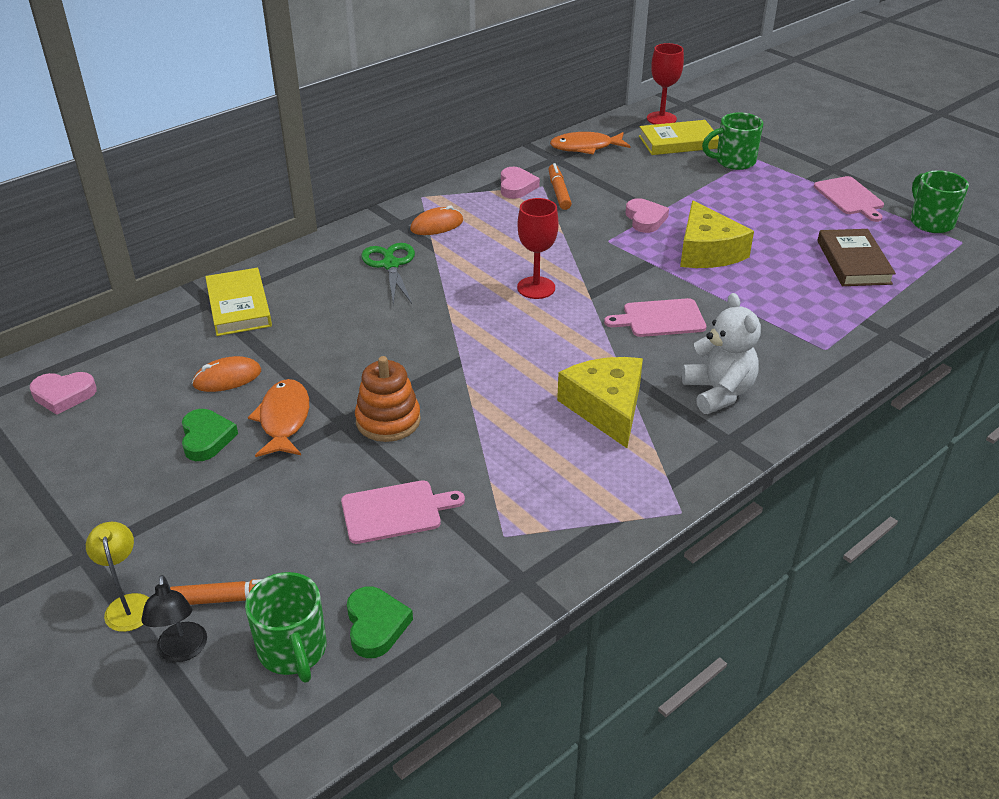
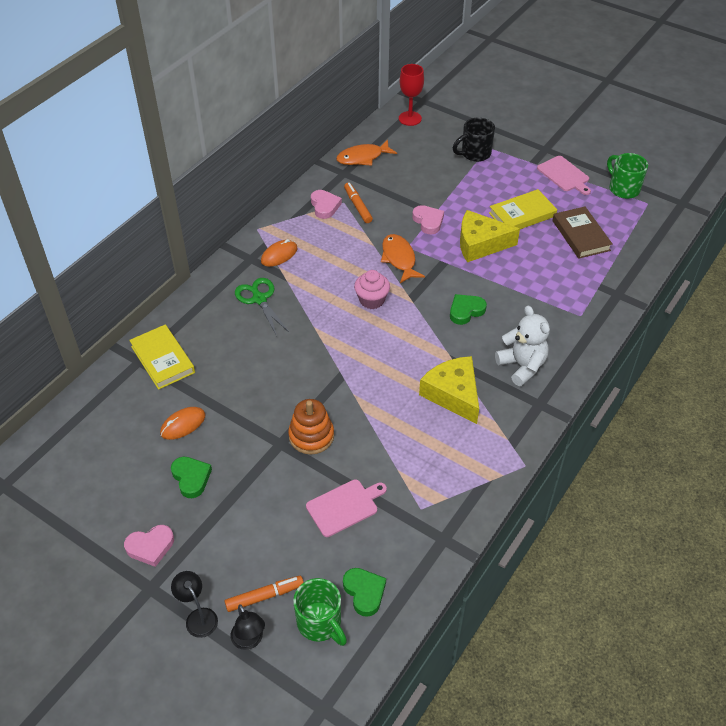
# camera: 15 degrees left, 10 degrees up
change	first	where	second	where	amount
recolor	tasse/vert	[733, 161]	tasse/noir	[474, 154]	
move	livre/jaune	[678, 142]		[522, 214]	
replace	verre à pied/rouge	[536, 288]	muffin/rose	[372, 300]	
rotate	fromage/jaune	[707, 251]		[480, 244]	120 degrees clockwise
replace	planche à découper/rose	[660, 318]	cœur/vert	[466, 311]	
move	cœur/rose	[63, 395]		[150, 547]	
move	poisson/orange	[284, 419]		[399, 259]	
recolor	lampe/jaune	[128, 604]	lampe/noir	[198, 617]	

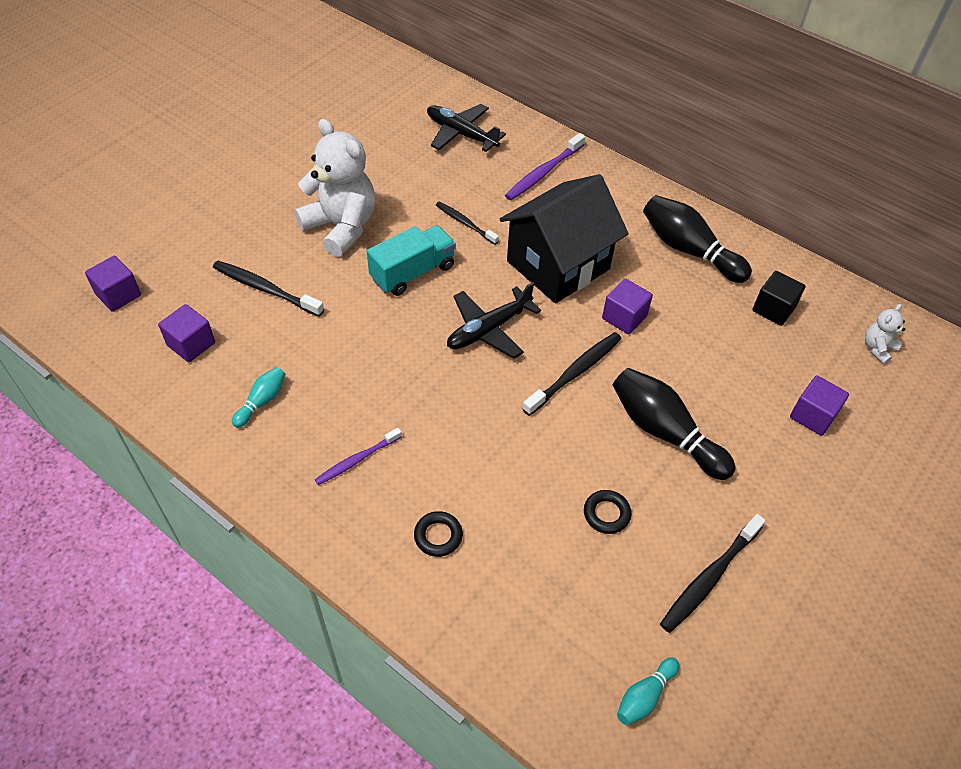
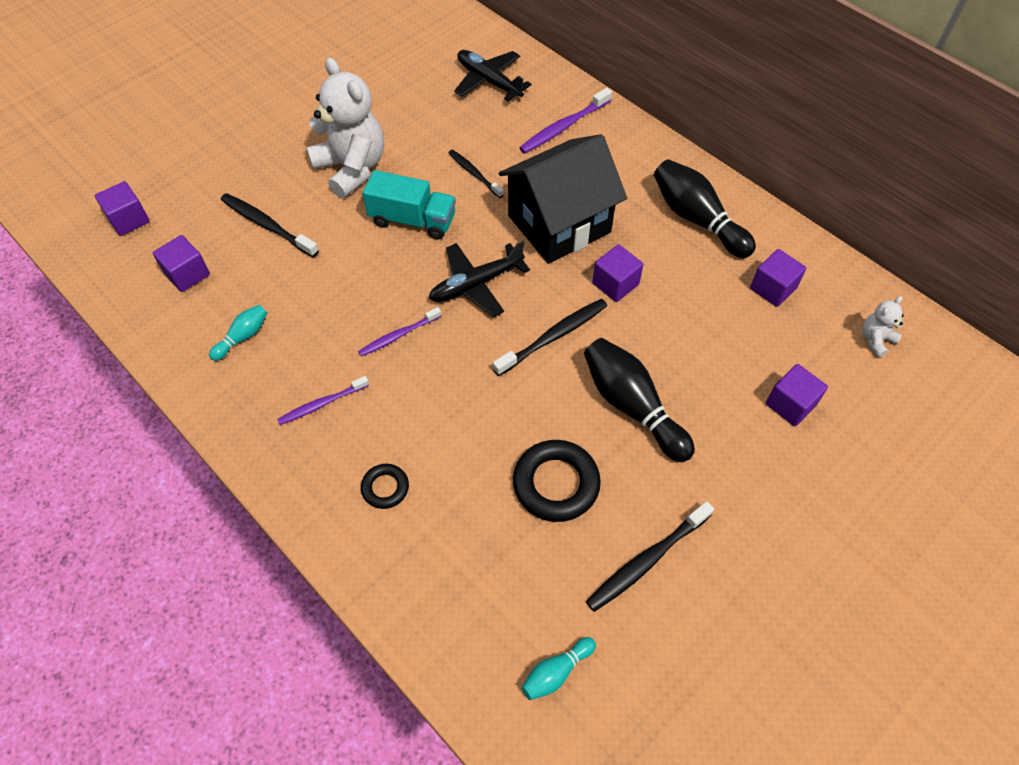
# camera: 10 degrees right, 5 degrees up
change	first	where	second	where	amount
rotate	camion/turquoise	[413, 272]		[412, 220]	45 degrees clockwise
recolor	cube/noir	[773, 309]	cube/violet	[773, 288]	
resize	anneau/noir	[606, 514]		[556, 484]	x1.82
insert			brosse à dents/violet	[398, 335]	

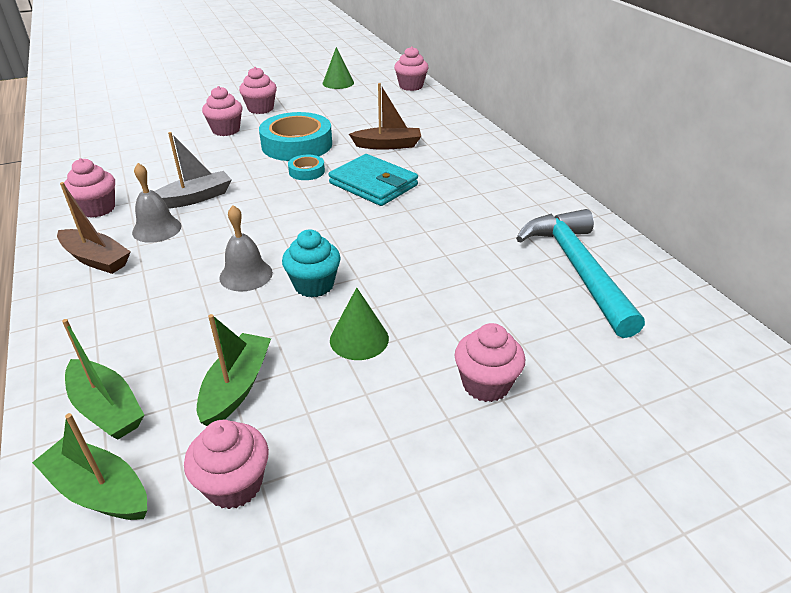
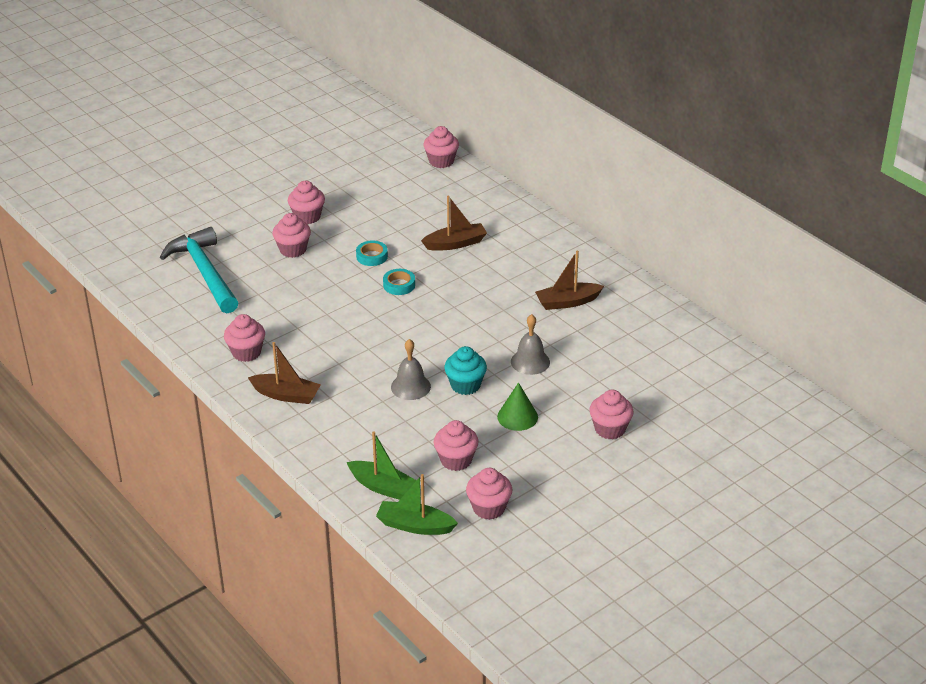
# camera: 15 degrees left, 0 degrees up
change	first	where	second	where	amount
delete	cône/vert	[338, 83]			
resize	ruban adhésif/turquoise	[297, 145]		[372, 256]	x0.47
delete	bateau/gris	[195, 198]			
delete	portefeuille/turquoise	[373, 184]			
move	cloche/gris	[157, 229]		[530, 361]	
move	marteau/turquoise	[577, 269]		[205, 273]	
replace	bateau/vert	[237, 387]	muffin/rose	[456, 460]	
insert			bateau/marron	[567, 302]	

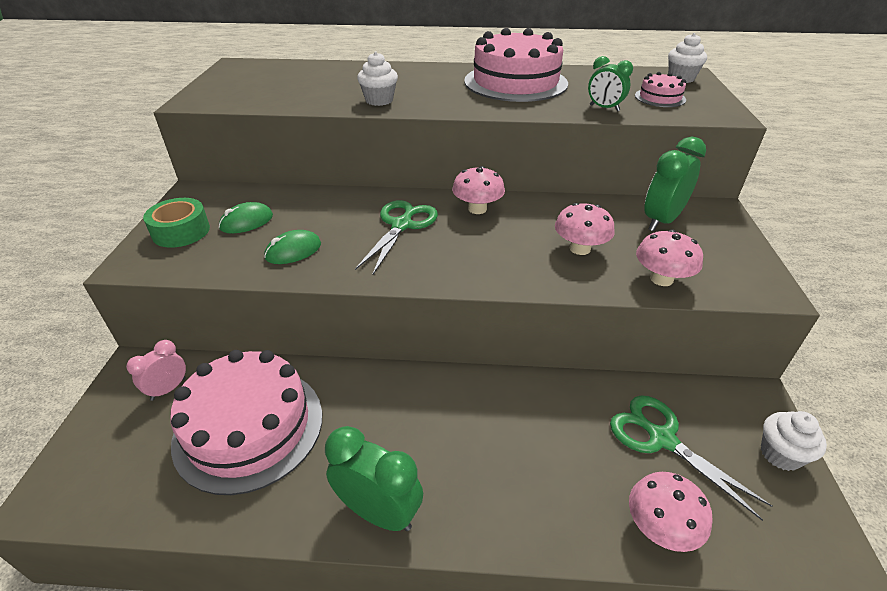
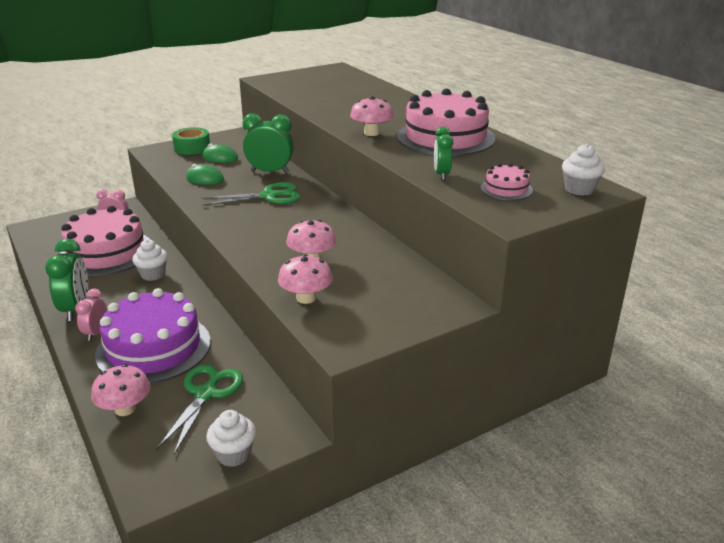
# camera: 55 degrees right, 10 degrees down
change	first	where	second	where	amount
move	muffin/blanc	[379, 100]		[153, 274]	
move	réveil/vert	[661, 221]		[270, 172]	
move	champignon/rose	[477, 209]		[371, 133]	
insert			gâteau/violet	[154, 348]	
insert			réveil/rose	[96, 333]	

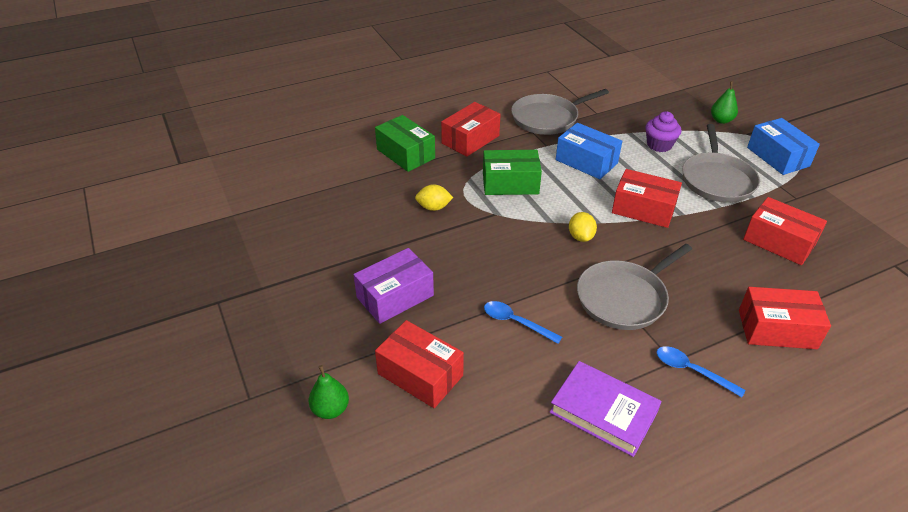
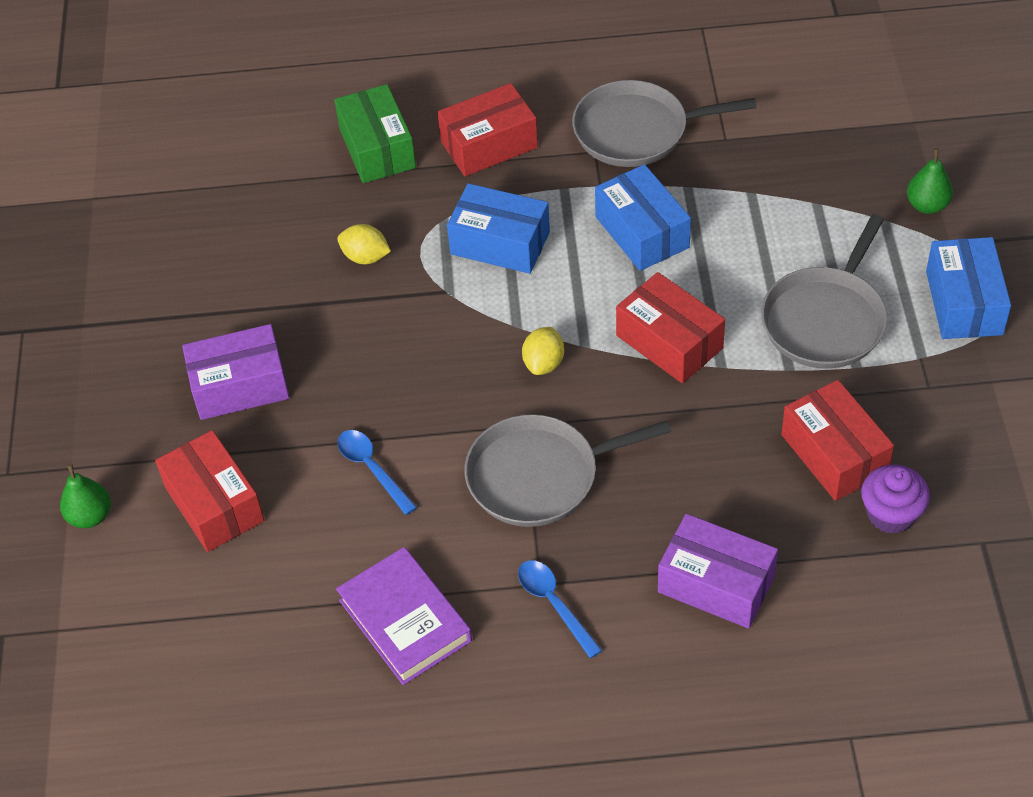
# camera: 25 degrees right, 10 degrees up
change	first	where	second	where	amount
move	muffin/violet	[659, 145]		[891, 514]	
recolor	boîte/vert	[510, 183]	boîte/bleu	[500, 243]	
recolor	boîte/rouge	[777, 329]	boîte/violet	[716, 584]	

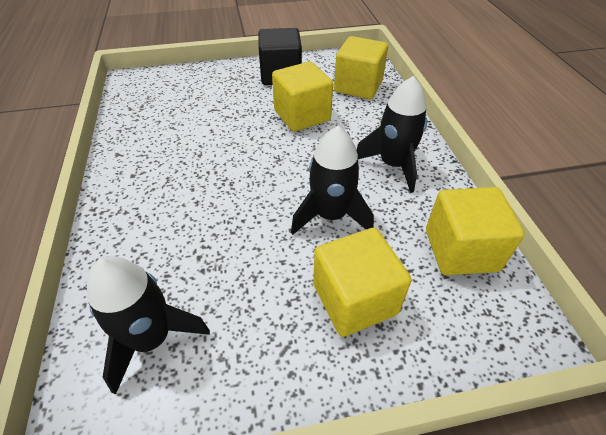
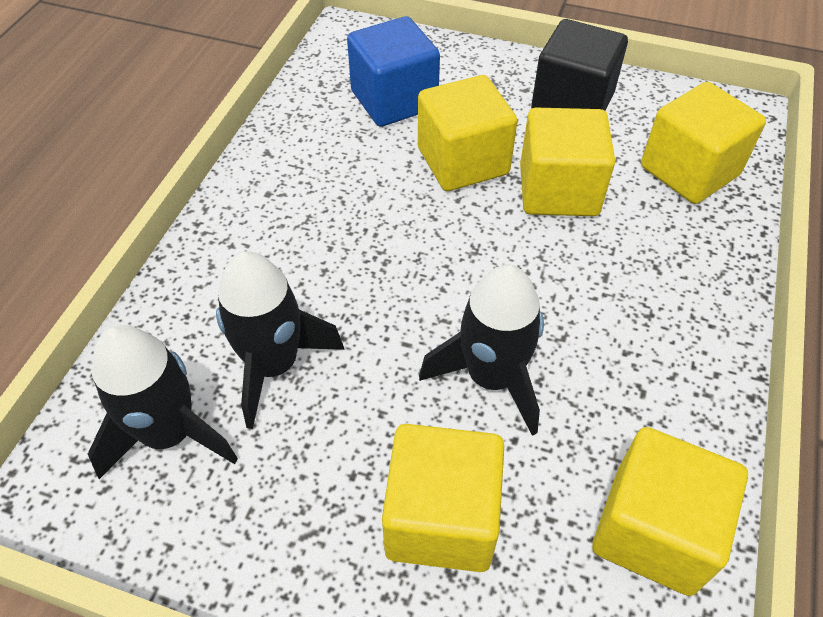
# camera: 30 degrees right, 5 degrees up
change	first	where	second	where	amount
move	fusée/noir	[393, 165]		[274, 365]	
insert			cube/bleu	[394, 100]	
insert			cube/jaune	[463, 161]	

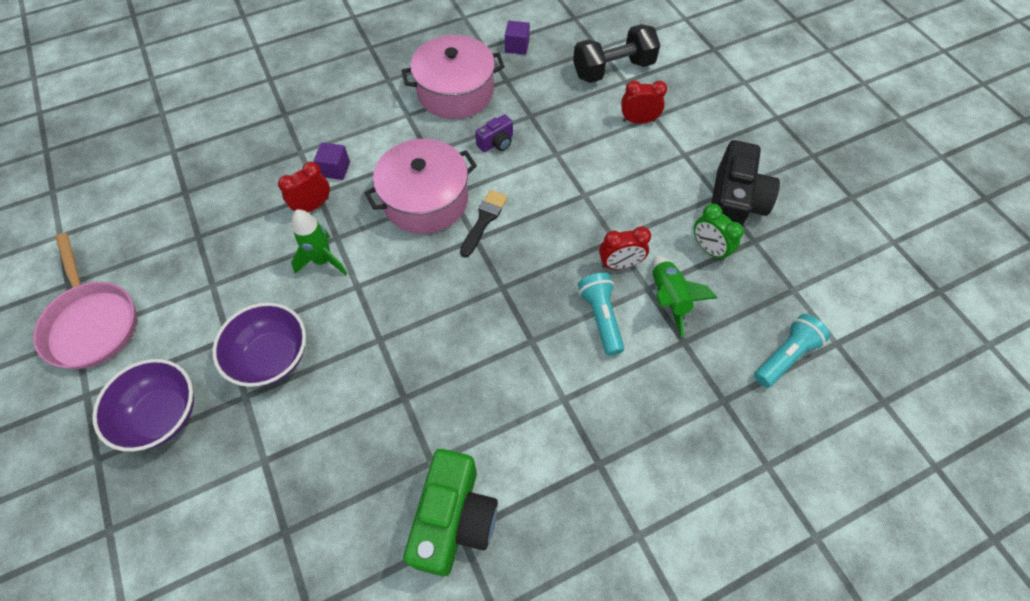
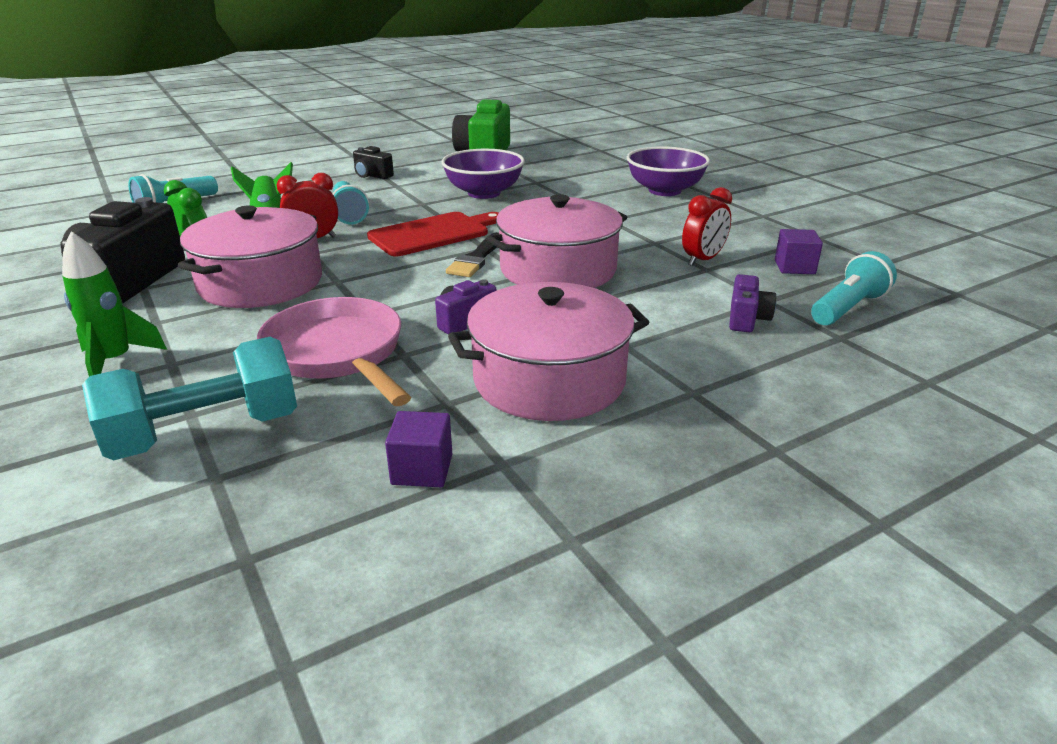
# camera: 175 degrees right, 30 degrees down
change	first	where	second	where	amount
recolor	haltère/noir	[613, 70]	haltère/turquoise	[206, 433]	
delete	réveil/rouge	[638, 121]			
move	cube/violet	[335, 169]		[794, 267]	
move	fusée/vert	[323, 260]		[115, 362]	
move	poêle/rose	[92, 323]		[338, 354]	
move	bol/violet	[162, 415]		[484, 193]	
insert			appareil photo/noir	[372, 176]	
insert			marmite/rose	[261, 283]	
insert			planche à découper/rouge	[433, 234]	
insert			lampe de poche/turquoise	[848, 308]	
insert			appareil photo/violet	[747, 319]	

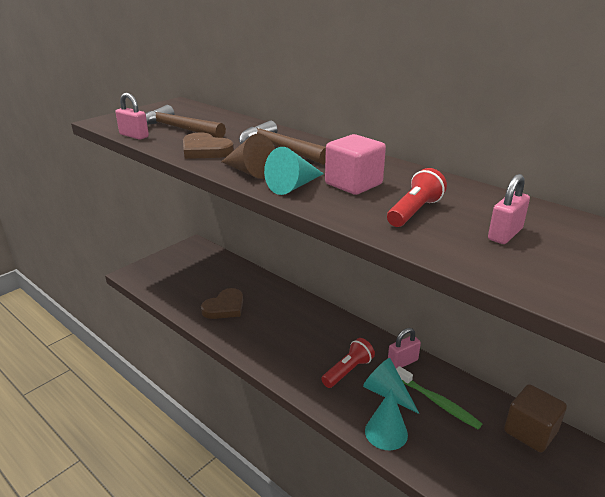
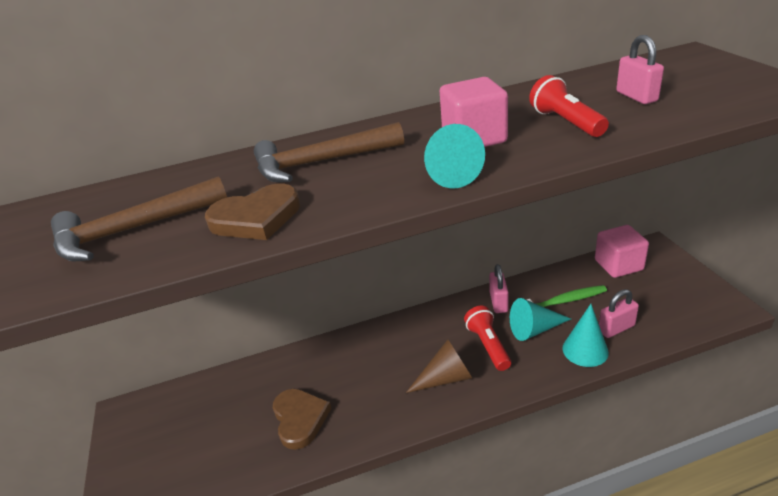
# camera: 55 degrees left, 5 degrees up
change	first	where	second	where	amount
move	cadenas/rose	[134, 136]		[616, 328]	
move	cône/marron	[249, 171]		[445, 378]	
recolor	cube/marron	[530, 432]	cube/rose	[618, 265]	

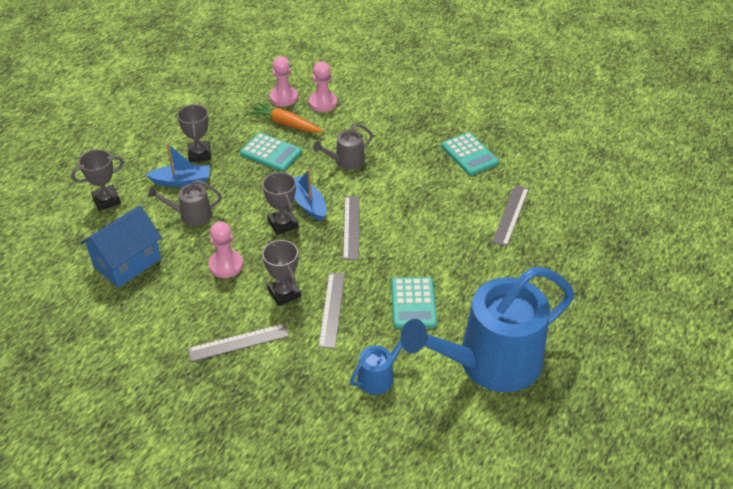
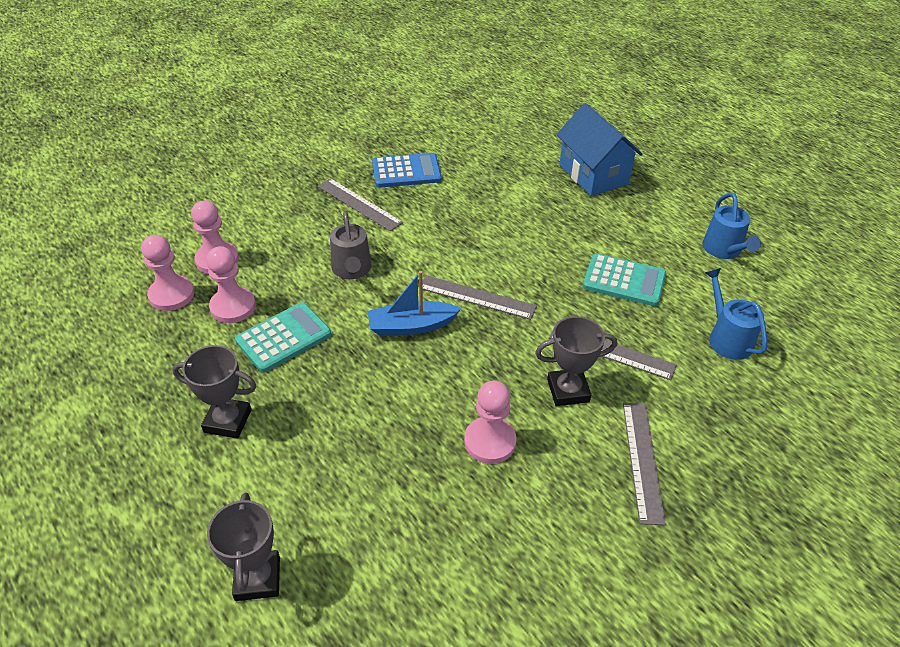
# camera: 70 degrees left, 0 degrees up
change	first	where	second	where	amount
replace	carotte/orange	[286, 124]	pion/rose	[233, 307]	
recolor	calculatrice/turquoise	[469, 154]	calculatrice/bleu	[406, 171]	
delete	bateau/bleu	[182, 181]			
delete	trophée/gris	[283, 224]			
delete	arrosoir/gris	[191, 215]			
move	règle/gris	[510, 215]		[359, 204]	
move	maison/bleu	[127, 263]		[593, 174]	
resize	arrosoir/bleu	[491, 362]		[724, 250]	x0.43

